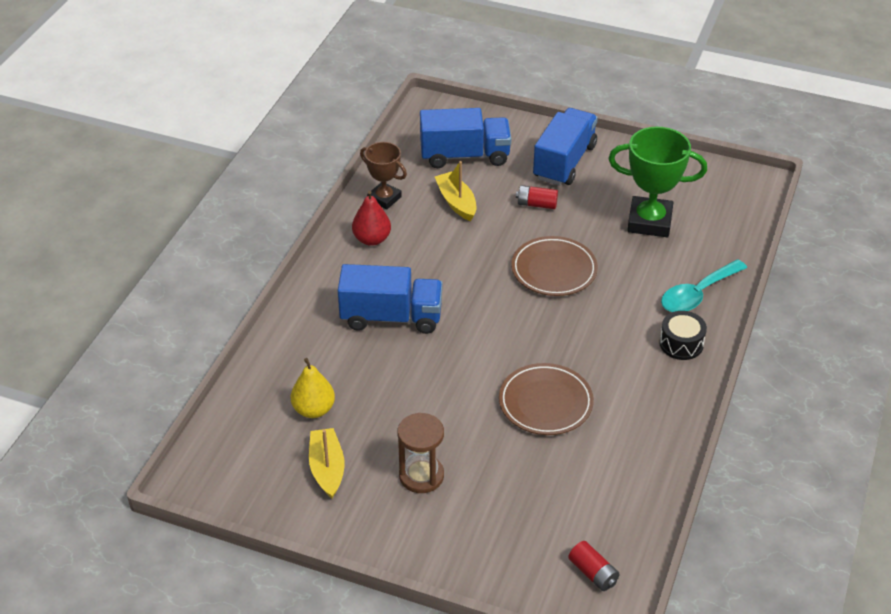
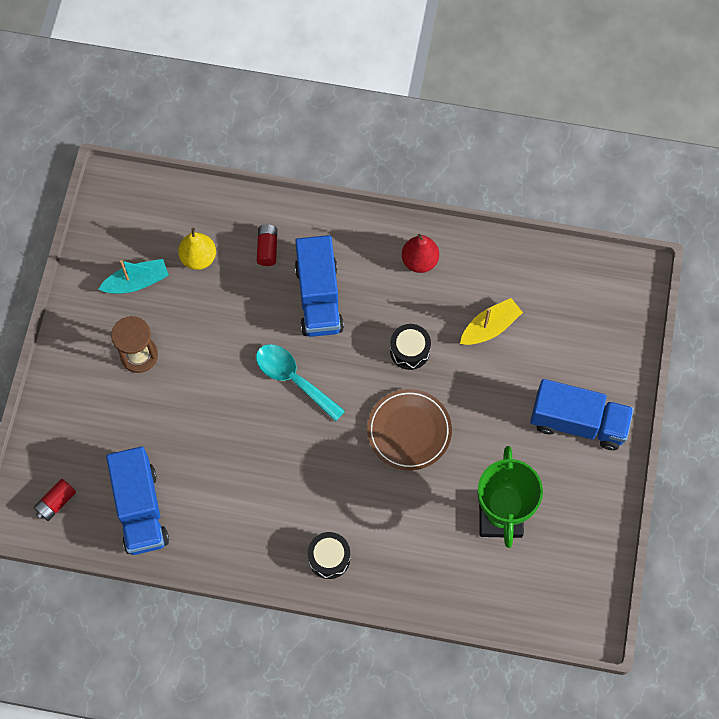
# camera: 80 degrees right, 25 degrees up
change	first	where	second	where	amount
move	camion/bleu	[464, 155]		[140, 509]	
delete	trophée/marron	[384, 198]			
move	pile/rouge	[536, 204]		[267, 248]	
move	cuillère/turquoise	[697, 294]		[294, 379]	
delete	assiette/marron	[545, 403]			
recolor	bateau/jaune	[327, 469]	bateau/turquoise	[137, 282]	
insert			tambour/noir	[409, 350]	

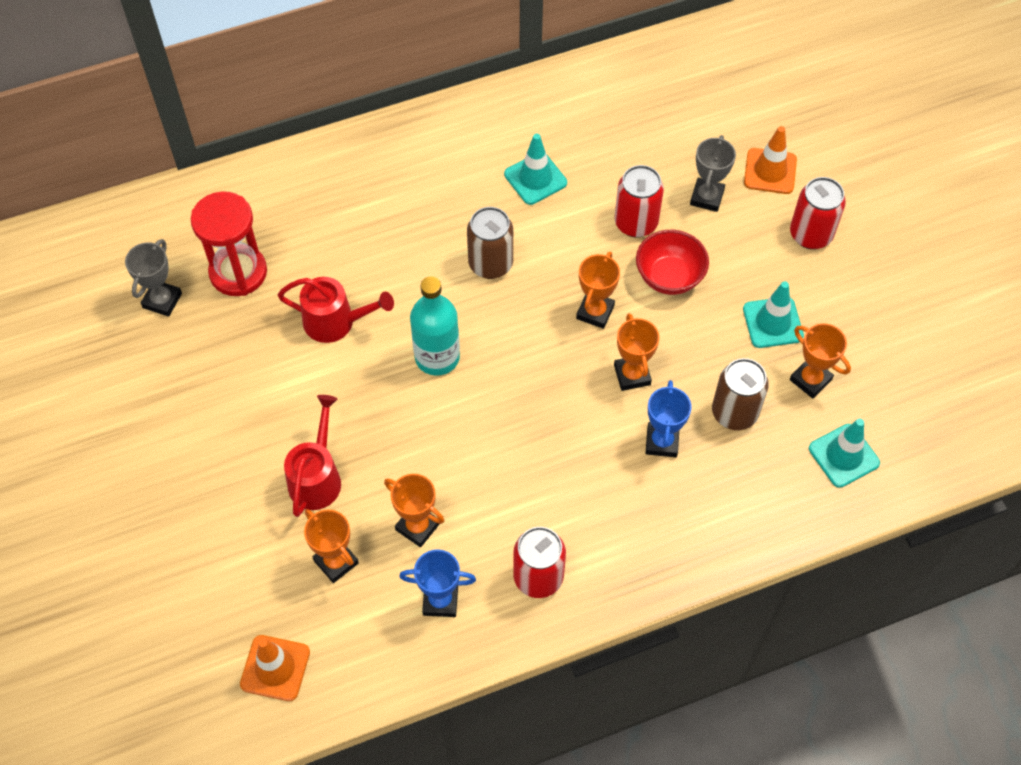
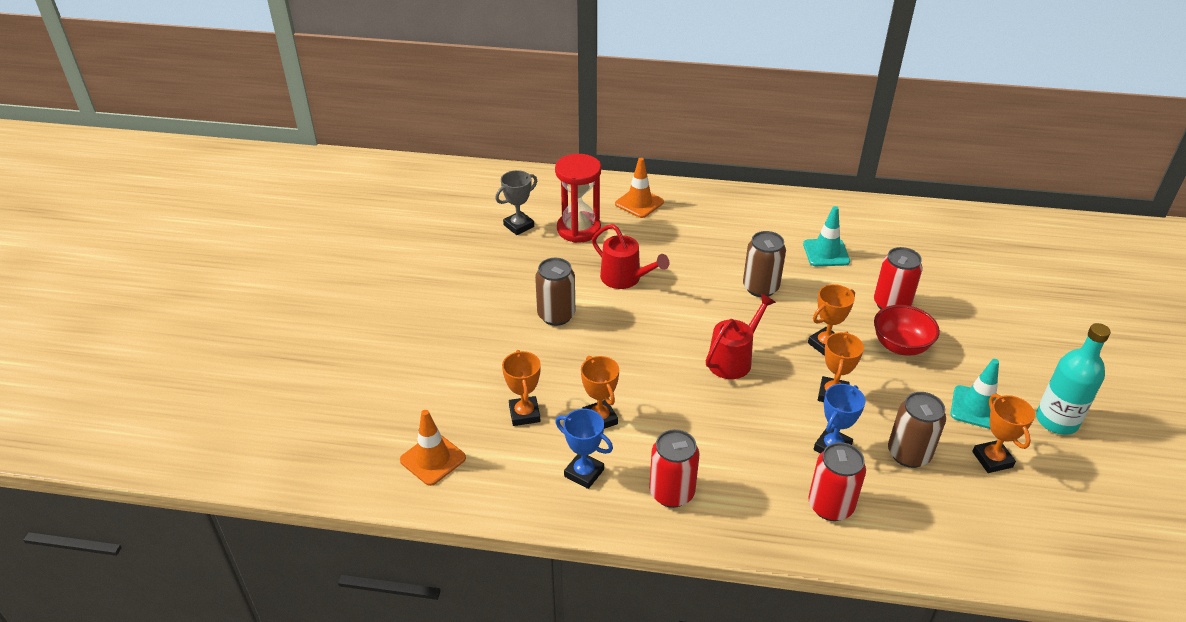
# camera: 30 degrees right, 20 degrees down
change	first	where	second	where	amount
move	cône de chantier/orange	[770, 171]		[639, 203]	
delete	trophée/gris	[706, 197]			
move	canette/rouge	[810, 234]		[830, 506]	
move	bouteille/turquoise	[437, 357]		[1056, 421]	
move	arrosoir/rouge	[317, 477]		[733, 359]	
delete	cône de chantier/turquoise	[843, 456]			
insert			canette/marron	[556, 315]	

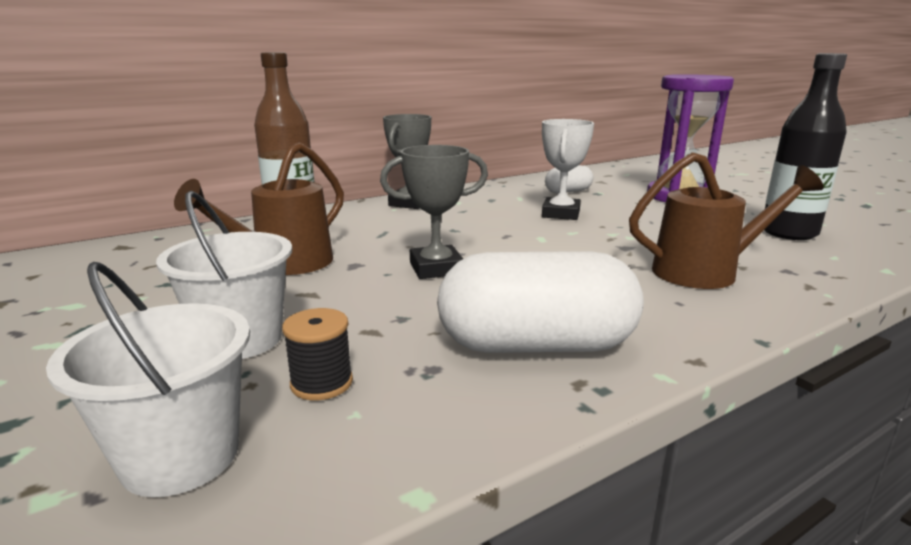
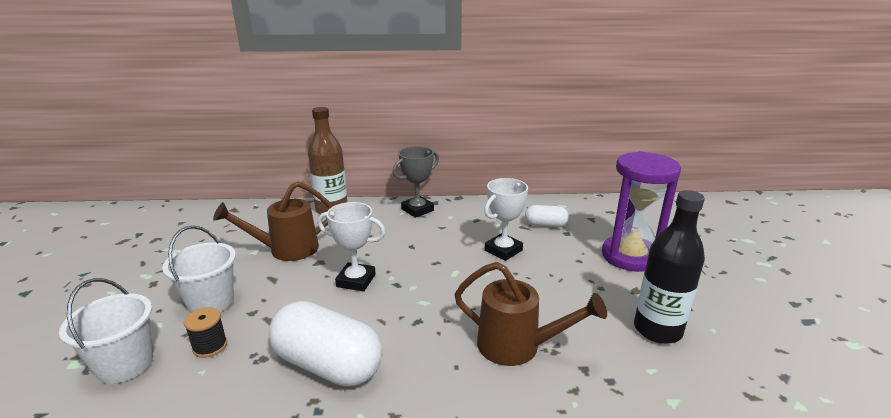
# camera: 30 degrees right, 5 degrees up
change	first	where	second	where	amount
recolor	trophée/gris	[436, 268]	trophée/blanc	[356, 280]	

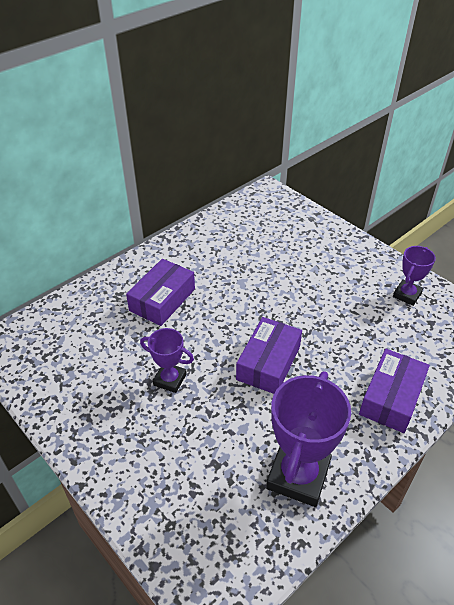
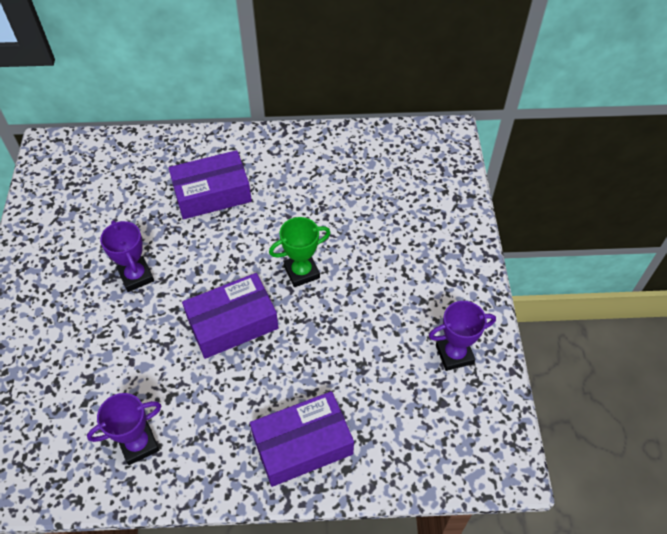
# camera: 40 degrees right, 10 degrees up
change	first	where	second	where	amount
resize	trophée/violet	[298, 475]		[138, 444]	x0.56
insert			trophée/vert	[301, 272]	

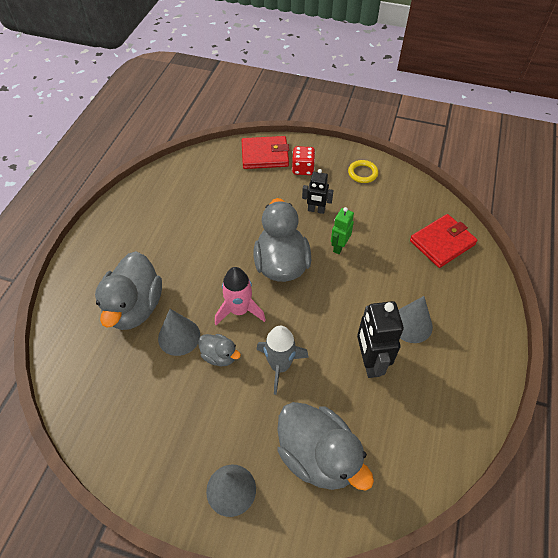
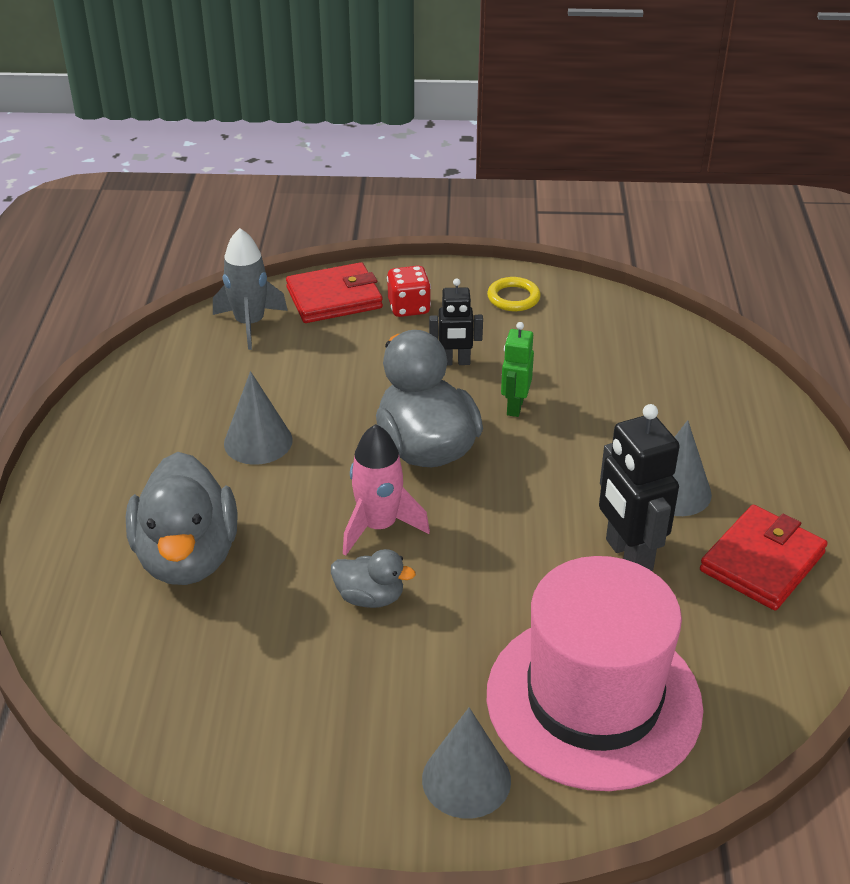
# camera: 15 degrees left, 15 degrees down
change	first	where	second	where	amount
move	portefeuille/rouge	[442, 243]		[762, 562]	
move	cône/gris	[179, 336]		[258, 441]	
move	fusée/gris	[280, 366]		[250, 324]	
replace	canard/gris	[318, 456]	chapeau/rose	[593, 700]	

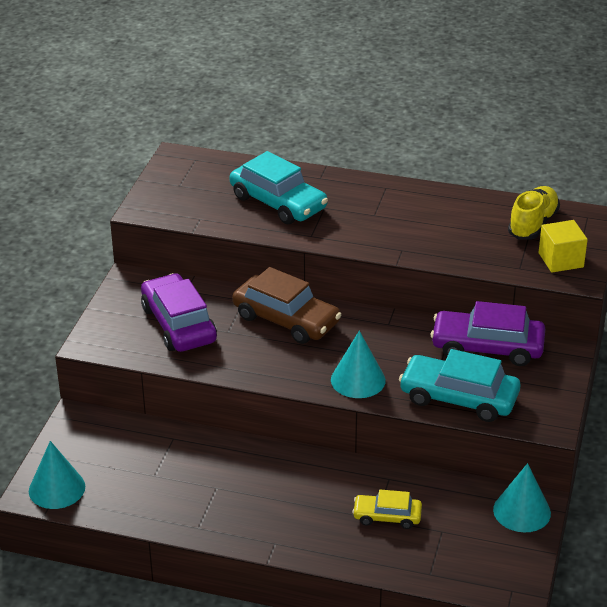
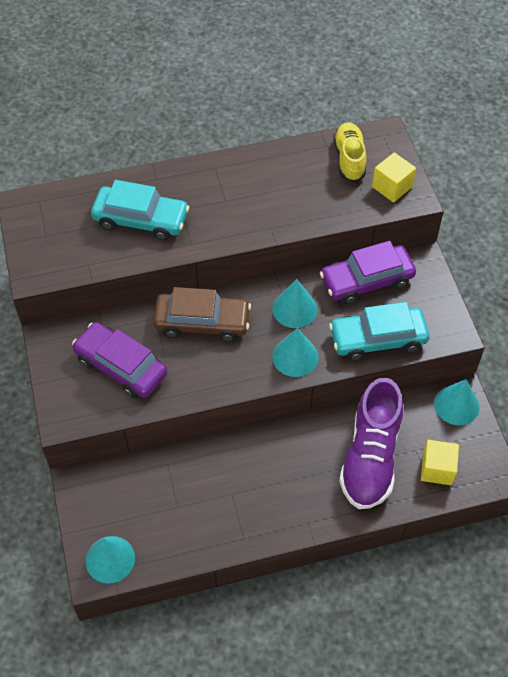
# camera: 30 degrees left, 20 degrees up
change	first	where	second	where	amount
replace	voiture/jaune	[387, 516]	chaussure/violet	[370, 457]	
insert			cône/turquoise	[294, 309]	
insert			cube/jaune	[437, 469]	

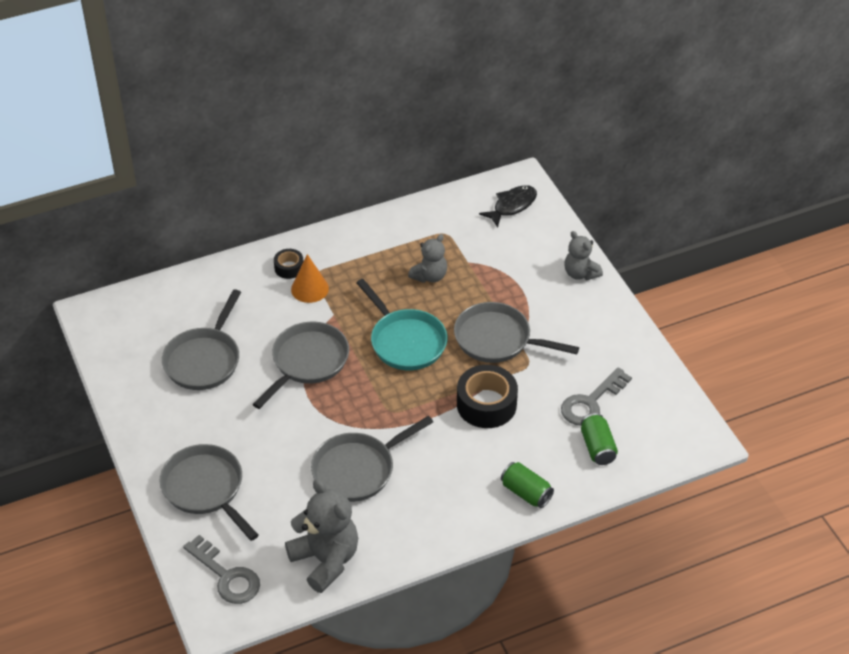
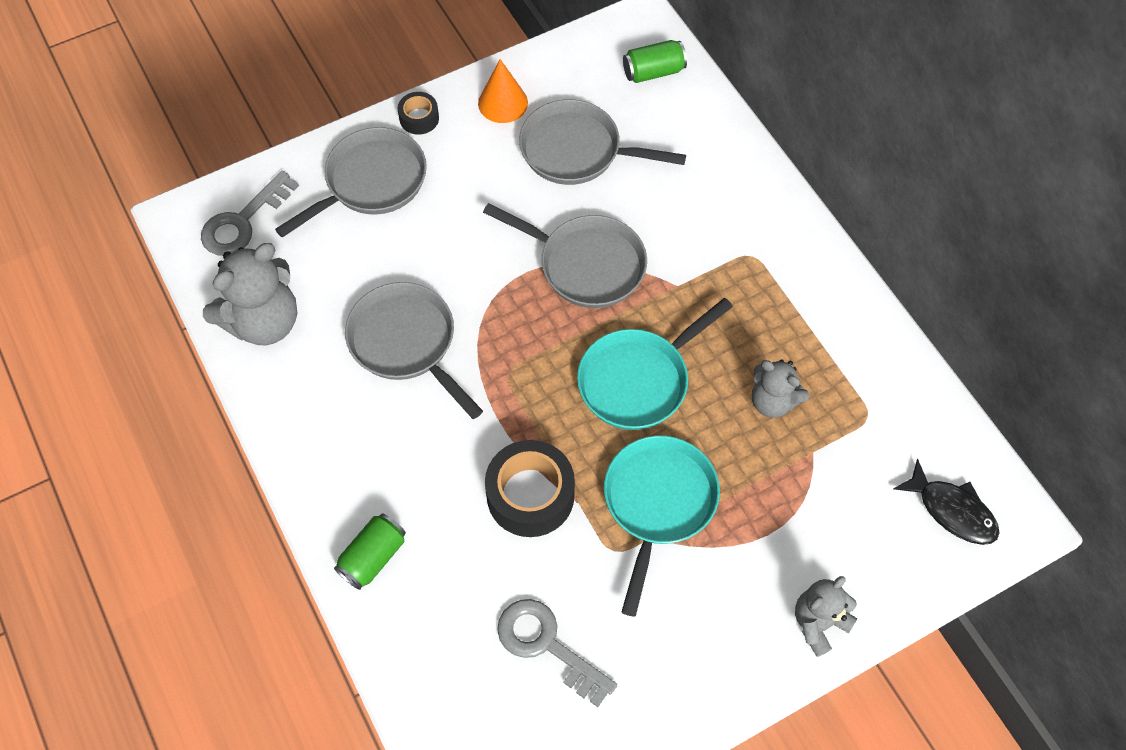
# camera: 85 degrees right, 15 degrees up
change	first	where	second	where	amount
move	ruban adhésif/noir	[289, 268]		[419, 118]	
move	cône/orange	[310, 288]		[503, 103]	
recolor	poêle/gris	[497, 339]	poêle/turquoise	[658, 504]	
move	canette/vert	[597, 447]		[653, 72]	

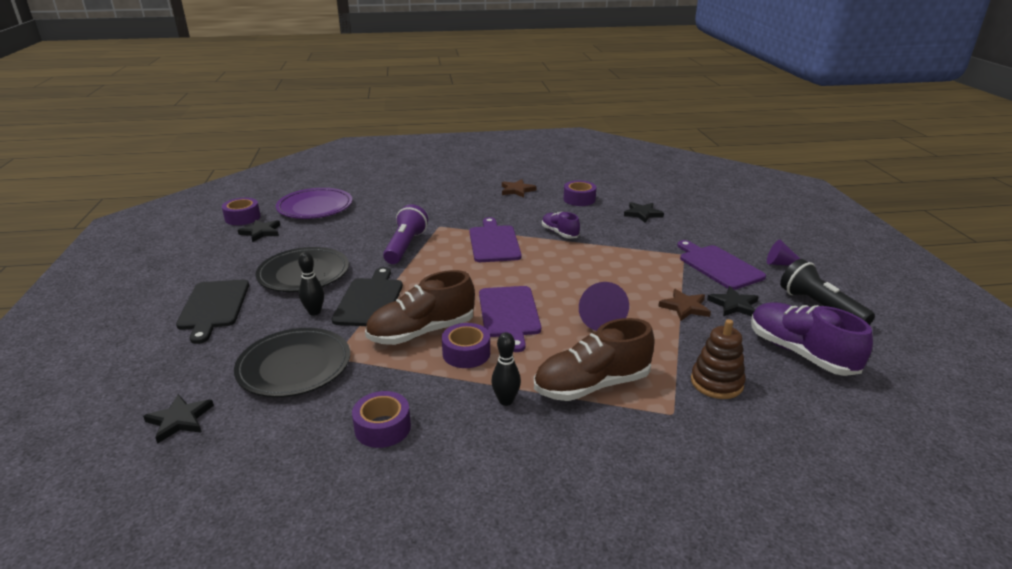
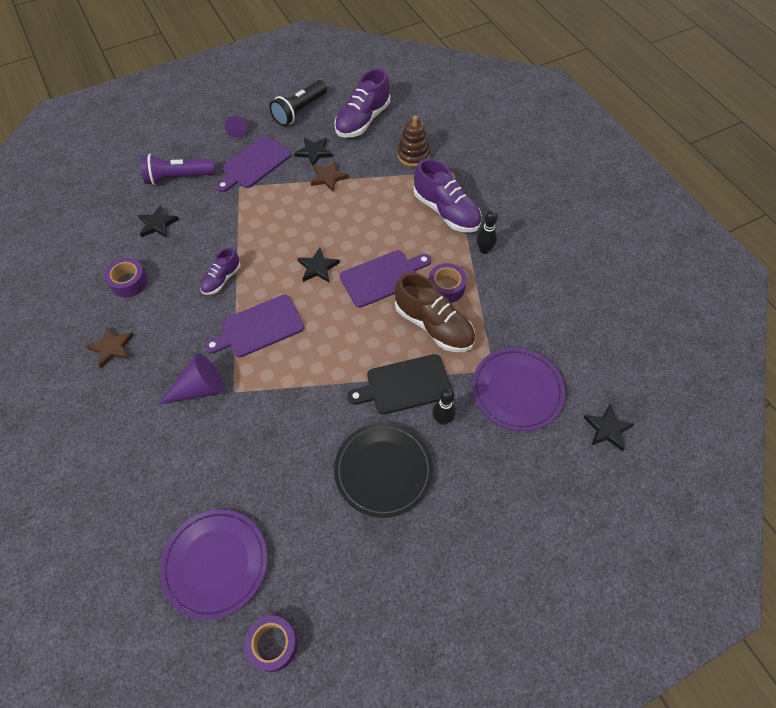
# camera: 110 degrees left, 30 degrees up
change	first	where	second	where	amount
move	lampe de poche/violet	[405, 246]		[178, 177]	
move	étoile/noir	[261, 232]		[318, 267]	
delete	planche à découper/noir	[213, 307]			
move	cône/violet	[598, 317]		[199, 389]	
recolor	chaussure/marron	[592, 385]	chaussure/violet	[446, 211]	
recolor	assiette/noir	[294, 366]	assiette/violet	[517, 391]	
delete	ruban adhésif/violet	[382, 427]			

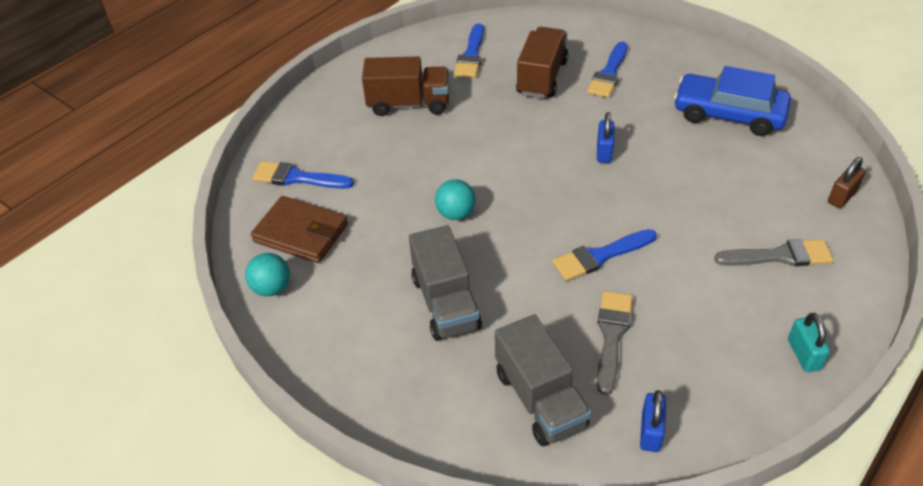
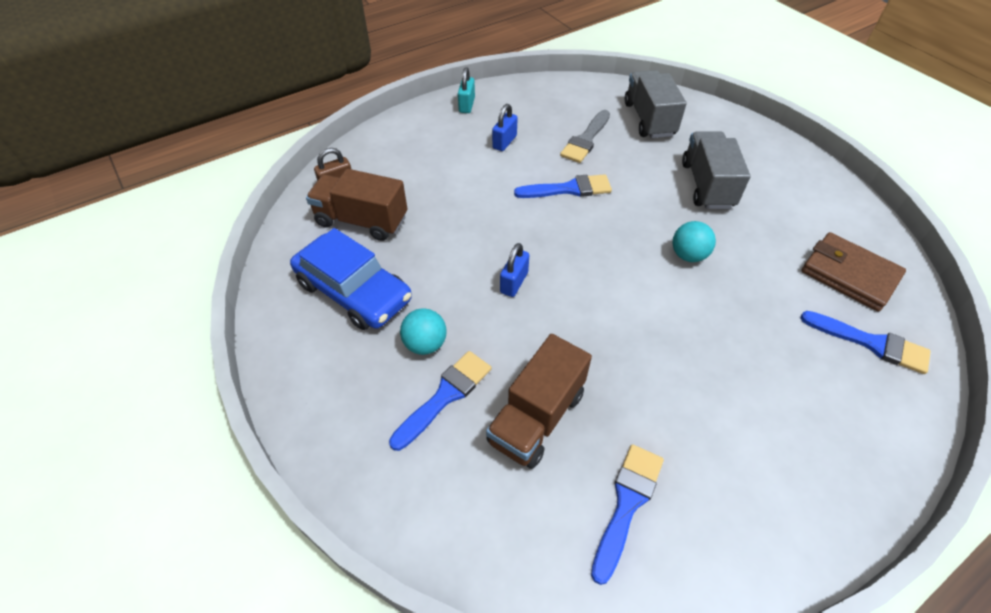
# camera: 165 degrees left, 5 degrees up
change	first	where	second	where	amount
move	camion/marron	[409, 104]		[362, 221]	
delete	pinceau/gris	[779, 256]			
move	balle/turquoise	[272, 288]		[425, 344]	
move	cadenas/bleu	[650, 432]		[504, 142]	

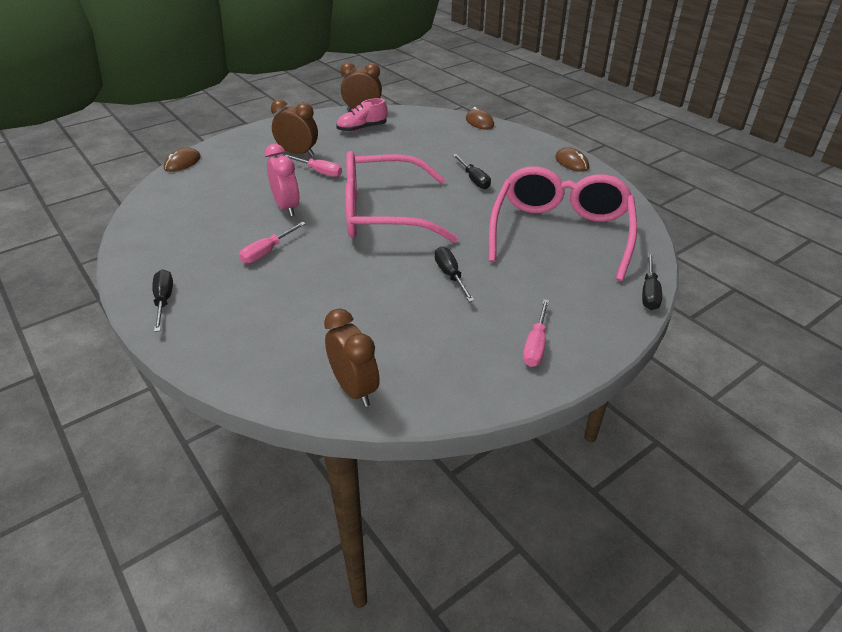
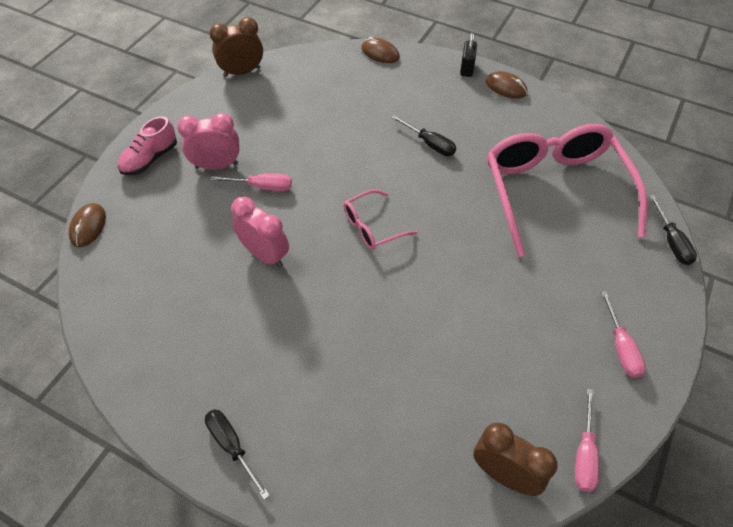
# camera: 25 degrees left, 15 degrees up
change	first	where	second	where	amount
move	chaussure/rose	[362, 129]		[150, 159]	
recolor	réveil/marron	[298, 153]	réveil/rose	[217, 165]	
resize	lunettes/rose	[382, 214]		[372, 227]	x0.46
move	tournevis/rose	[267, 252]		[584, 454]	
delete	tournevis/noir	[450, 275]			
insert			cadenas/noir	[467, 68]	

